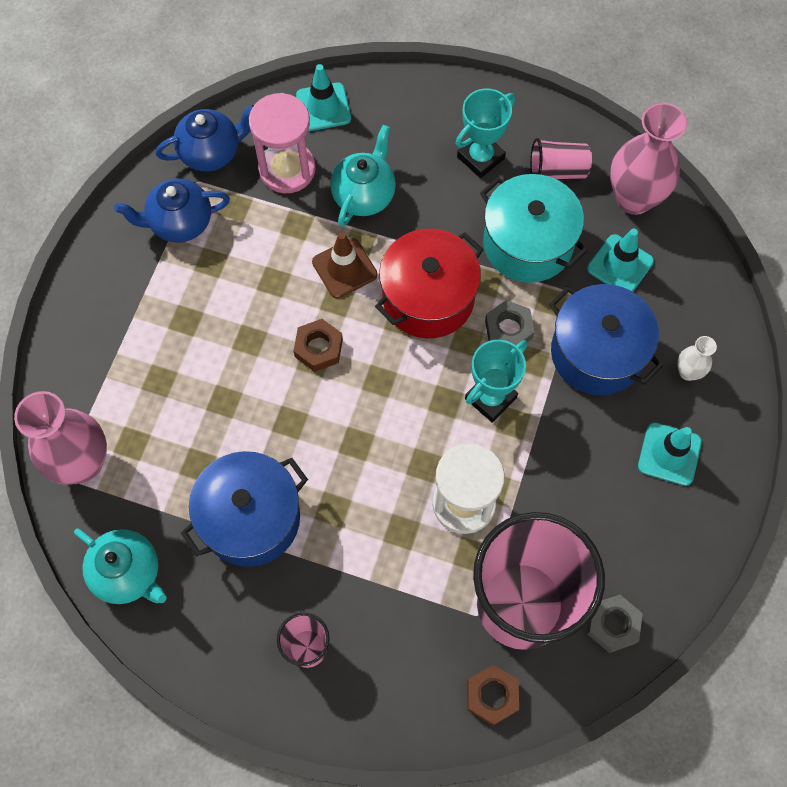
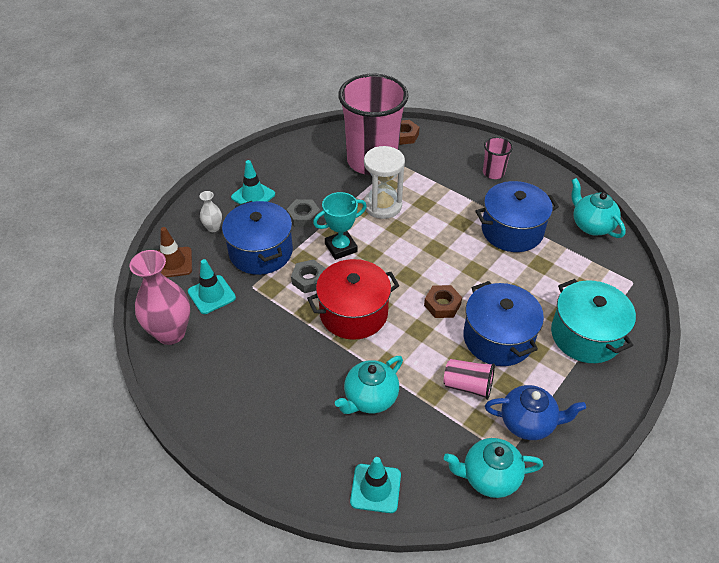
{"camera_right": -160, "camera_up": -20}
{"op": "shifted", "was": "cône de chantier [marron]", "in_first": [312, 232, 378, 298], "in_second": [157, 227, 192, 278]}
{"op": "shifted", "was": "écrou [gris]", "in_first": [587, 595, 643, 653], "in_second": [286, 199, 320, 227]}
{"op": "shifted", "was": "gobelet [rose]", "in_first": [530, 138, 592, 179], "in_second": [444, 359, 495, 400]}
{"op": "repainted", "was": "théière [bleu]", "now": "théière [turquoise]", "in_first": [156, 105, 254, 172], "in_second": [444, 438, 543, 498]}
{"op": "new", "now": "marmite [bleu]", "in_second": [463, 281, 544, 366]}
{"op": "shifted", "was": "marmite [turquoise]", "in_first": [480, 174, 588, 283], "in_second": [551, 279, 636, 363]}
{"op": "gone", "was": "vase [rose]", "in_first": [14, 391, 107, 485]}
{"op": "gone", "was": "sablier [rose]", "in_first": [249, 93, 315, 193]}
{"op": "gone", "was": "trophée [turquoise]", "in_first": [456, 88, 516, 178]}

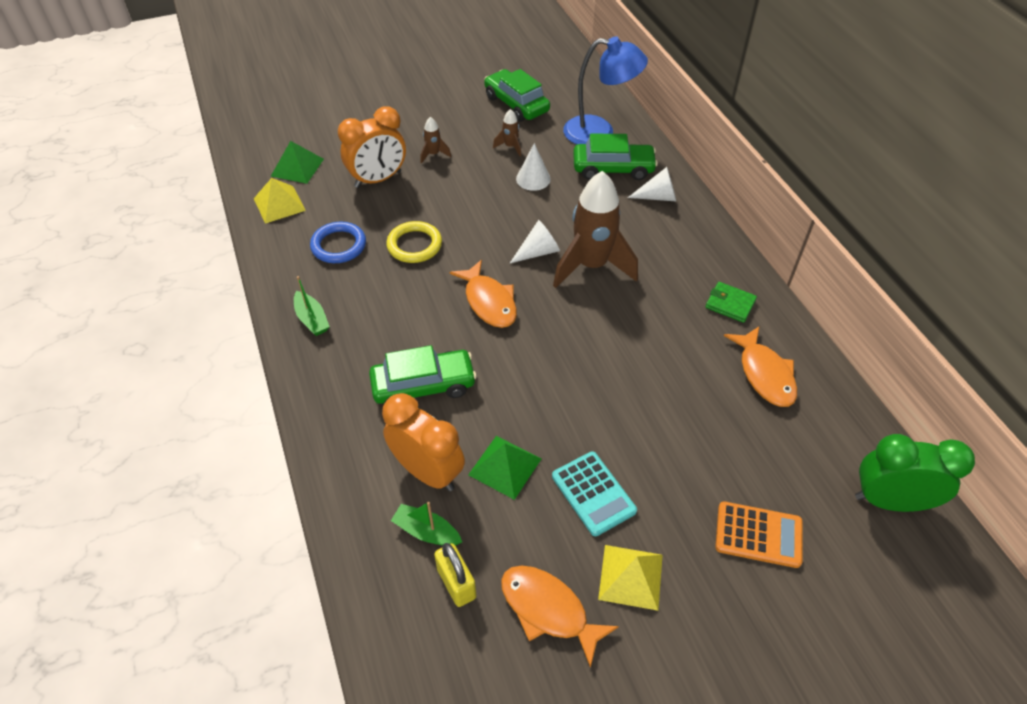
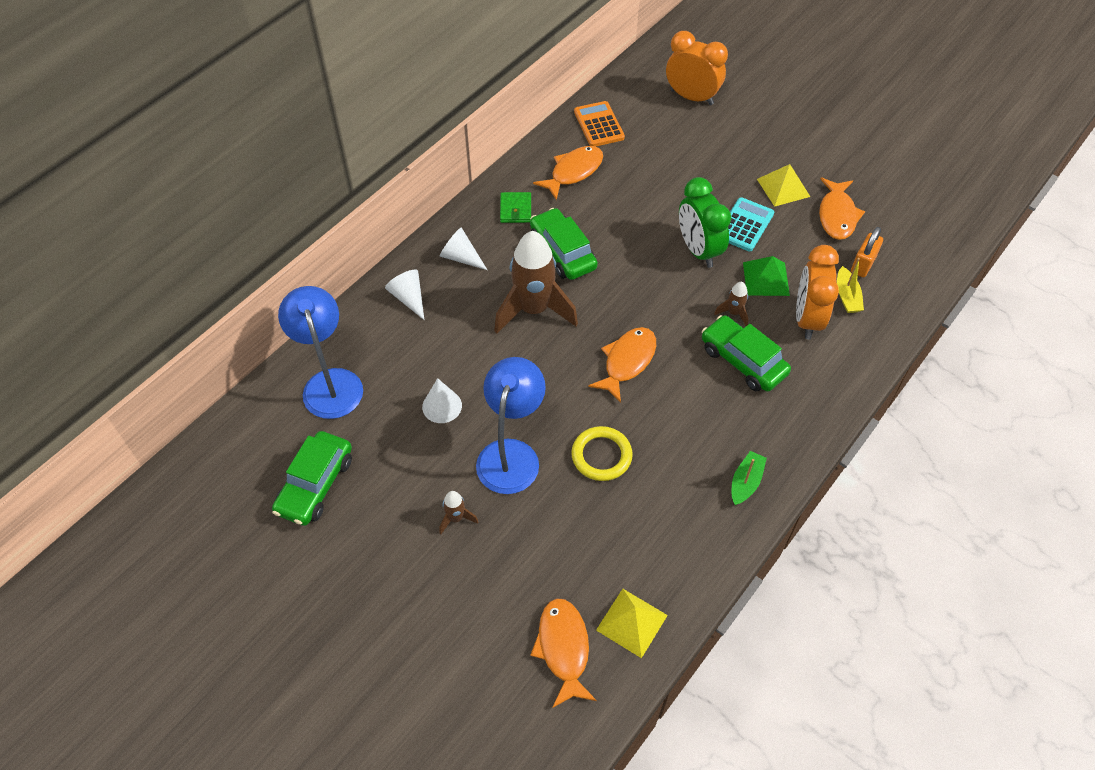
{"camera_right": -120, "camera_up": 5}
{"op": "shifted", "was": "cône [blanc]", "in_first": [510, 220, 560, 263], "in_second": [440, 227, 487, 270]}
{"op": "new", "now": "lampe [bleu]", "in_second": [476, 357, 546, 494]}
{"op": "shifted", "was": "voiture [vert]", "in_first": [573, 134, 658, 180], "in_second": [530, 208, 598, 280]}
{"op": "swapped", "was": "pyramide [vert]", "now": "poisson [orange]", "in_first": [271, 141, 324, 184], "in_second": [530, 598, 597, 708]}
{"op": "shifted", "was": "calculatrice [orange]", "in_first": [715, 501, 803, 568], "in_second": [574, 101, 625, 147]}
{"op": "shifted", "was": "réveil [orange]", "in_first": [338, 106, 406, 188], "in_second": [666, 31, 728, 105]}
{"op": "shifted", "was": "réveil [vert]", "in_first": [855, 434, 975, 512], "in_second": [679, 177, 731, 268]}
{"op": "shifted", "was": "fusée [marron]", "in_first": [493, 109, 521, 156], "in_second": [714, 282, 748, 326]}
{"op": "repainted", "was": "bateau [vert]", "now": "bateau [jaune]", "in_first": [391, 502, 462, 545], "in_second": [837, 258, 864, 313]}
{"op": "repainted", "was": "cadenas [jaune]", "now": "cadenas [orange]", "in_first": [434, 543, 476, 607], "in_second": [851, 227, 883, 277]}
{"op": "gone", "was": "anneau [bleu]", "in_first": [310, 221, 366, 263]}

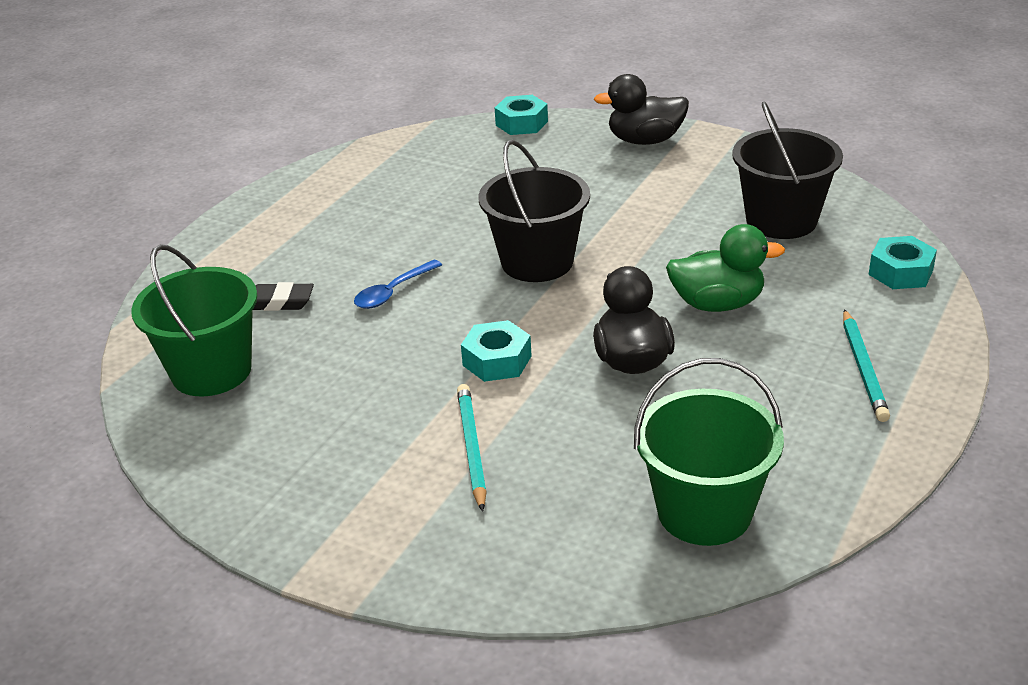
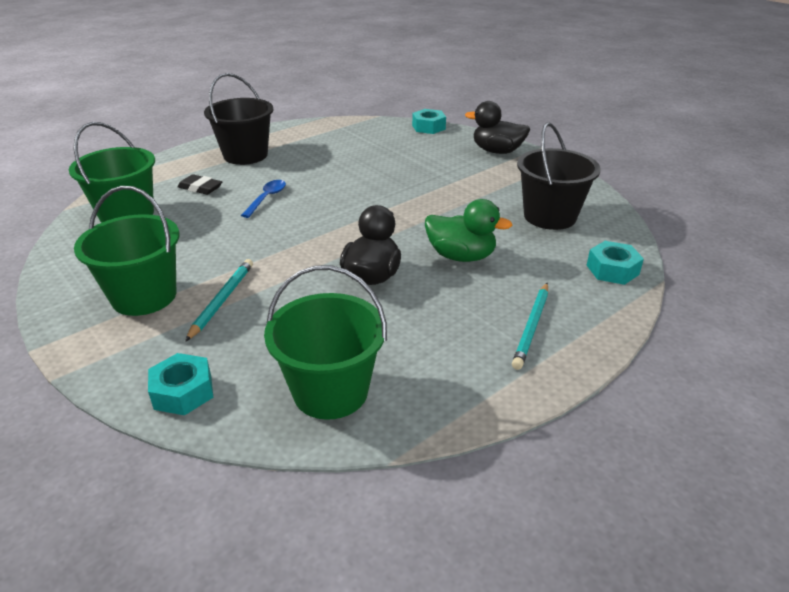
{"camera_right": 20, "camera_up": 0}
{"op": "new", "now": "seau [vert]", "in_second": [74, 186, 179, 316]}
{"op": "shifted", "was": "écrou [turquoise]", "in_first": [461, 320, 532, 382], "in_second": [148, 353, 213, 415]}
{"op": "shifted", "was": "seau [noir]", "in_first": [479, 140, 590, 282], "in_second": [204, 73, 273, 165]}
{"op": "rotated", "was": "cuillère [bleu]", "in_first": [354, 260, 442, 309], "in_second": [241, 180, 286, 218], "clockwise": 135}

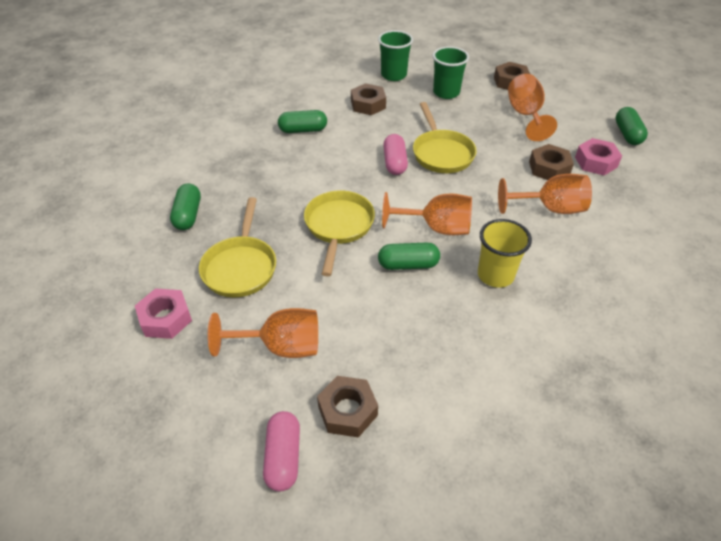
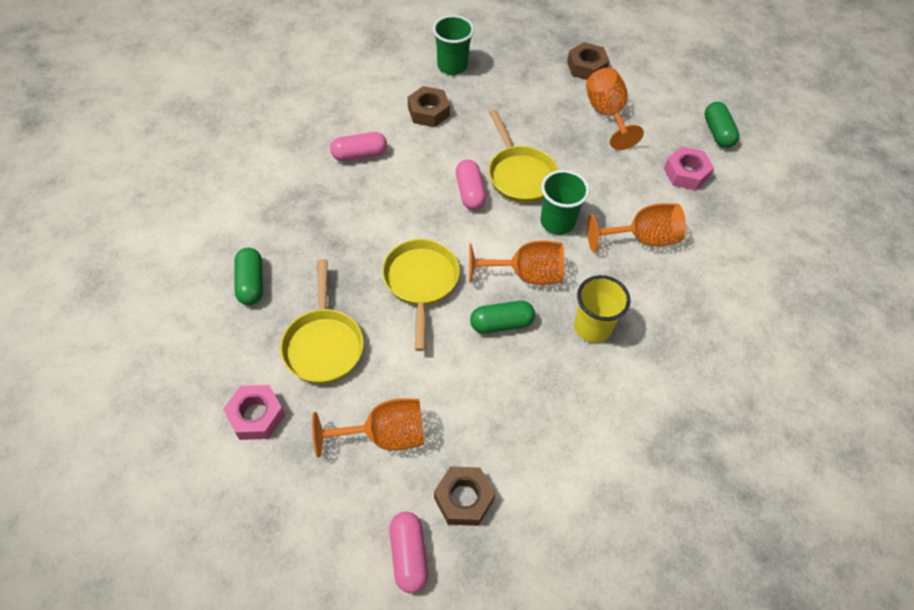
{"camera_right": -10, "camera_up": 10}
{"op": "repainted", "was": "gélule [vert]", "now": "gélule [rose]", "in_first": [278, 110, 327, 133], "in_second": [330, 132, 387, 161]}
{"op": "shifted", "was": "gobelet [vert]", "in_first": [433, 46, 469, 99], "in_second": [540, 170, 590, 235]}
{"op": "gone", "was": "écrou [marron]", "in_first": [529, 144, 574, 180]}

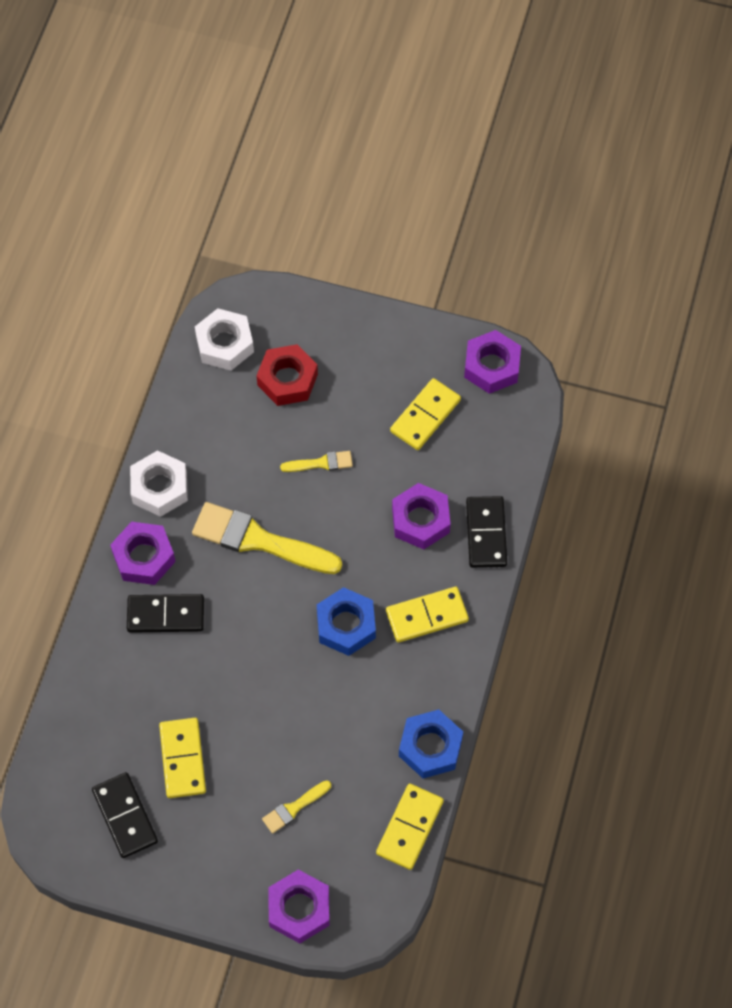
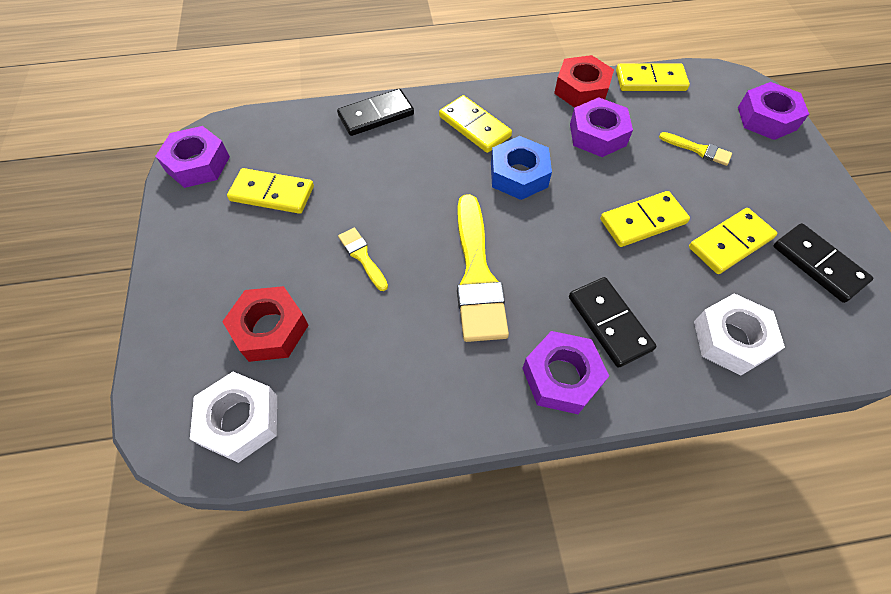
{"camera_right": -115, "camera_up": -5}
{"op": "repainted", "was": "écrou [bleu]", "now": "écrou [rouge]", "in_first": [399, 709, 463, 779], "in_second": [554, 55, 614, 108]}
{"op": "shifted", "was": "écrou [violet]", "in_first": [392, 483, 451, 550], "in_second": [570, 97, 633, 157]}
{"op": "new", "now": "domino [jaune]", "in_second": [600, 191, 690, 247]}
{"op": "shifted", "was": "écrou [blanc]", "in_first": [130, 450, 188, 517], "in_second": [694, 293, 785, 376]}
{"op": "rotated", "was": "domino [noir]", "in_first": [92, 772, 158, 858], "in_second": [773, 223, 873, 303], "clockwise": -75}

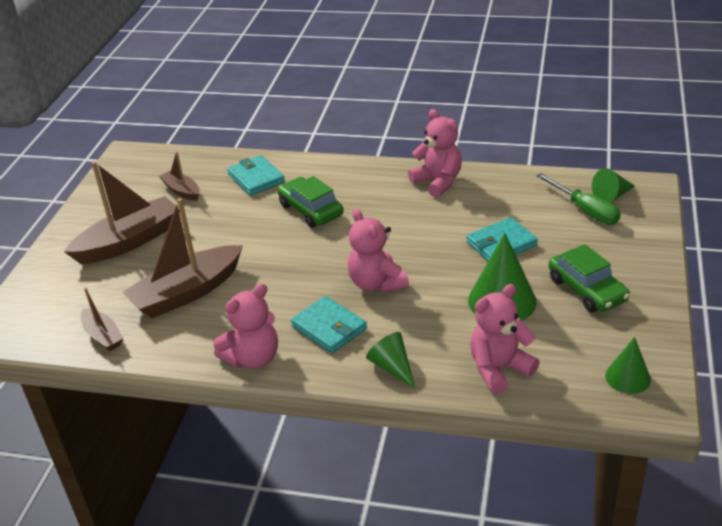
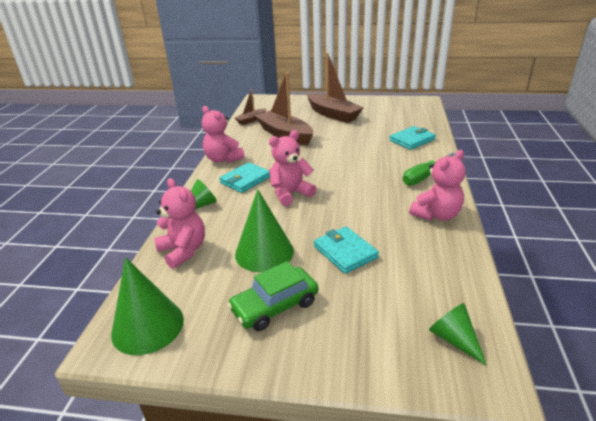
{"camera_right": 85, "camera_up": -5}
{"op": "scaled", "was": "cône [vert]", "in_first": [605, 337, 651, 394], "in_second": [111, 258, 184, 355], "ratio": 1.7}
{"op": "shifted", "was": "tournevis [vert]", "in_first": [536, 173, 621, 225], "in_second": [403, 152, 456, 185]}
{"op": "gone", "was": "bateau [marron]", "in_first": [159, 152, 200, 201]}
{"op": "gone", "was": "voiture [vert]", "in_first": [277, 176, 344, 228]}

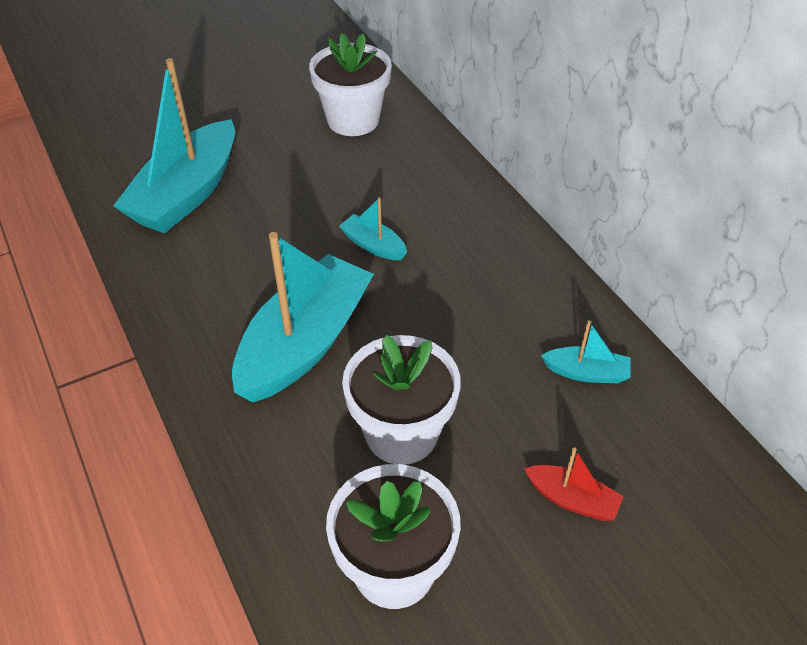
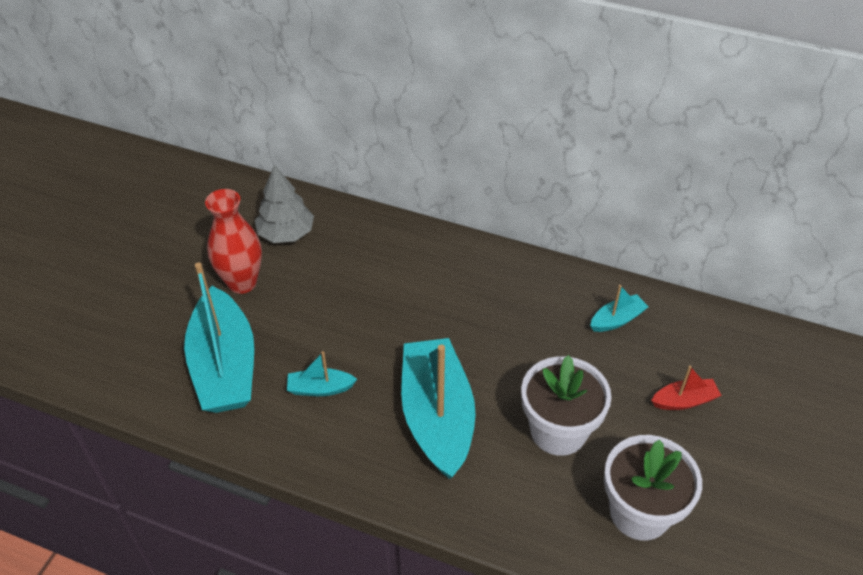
{"camera_right": -40, "camera_up": 0}
{"op": "new", "now": "vase [rouge]", "in_second": [205, 189, 262, 294]}
{"op": "swapped", "was": "pot de fleurs [blanc]", "now": "arbre [gris]", "in_first": [309, 33, 392, 136], "in_second": [254, 164, 314, 243]}
{"op": "shifted", "was": "bateau [turquoise]", "in_first": [339, 197, 407, 260], "in_second": [287, 351, 357, 396]}

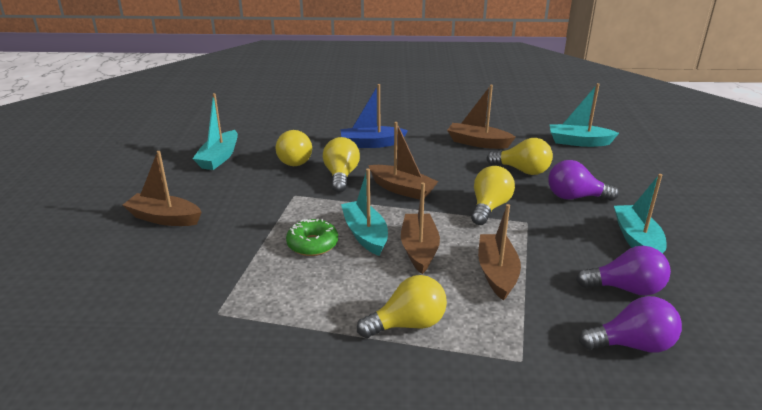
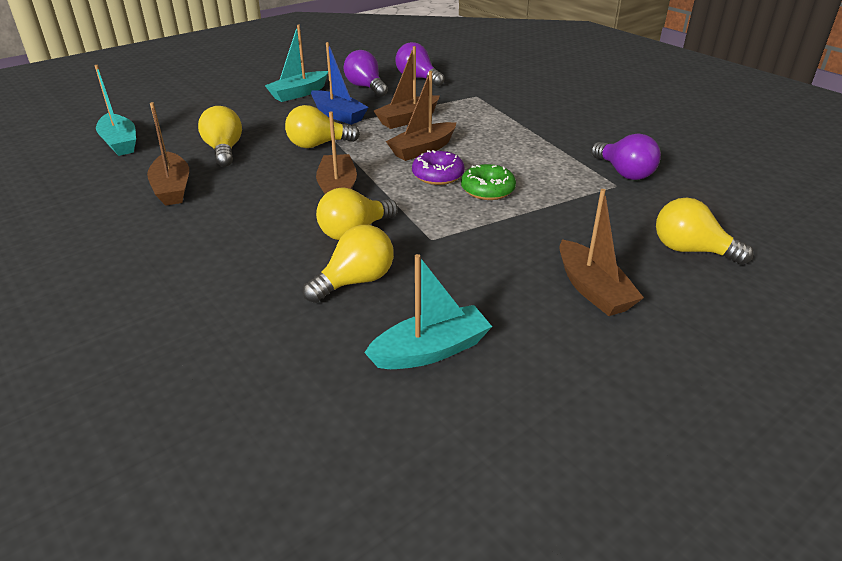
{"camera_right": -130, "camera_up": 5}
{"op": "shifted", "was": "bateau [bleu]", "in_first": [340, 84, 408, 148], "in_second": [311, 42, 369, 125]}
{"op": "swapped", "was": "bateau [turquoise]", "now": "beignet [violet]", "in_first": [341, 168, 388, 256], "in_second": [412, 150, 465, 185]}
{"op": "shifted", "was": "ampoule [violet]", "in_first": [548, 160, 619, 201], "in_second": [591, 133, 661, 180]}
{"op": "shifted", "was": "ampoule [jaune]", "in_first": [357, 275, 447, 338], "in_second": [656, 197, 753, 265]}

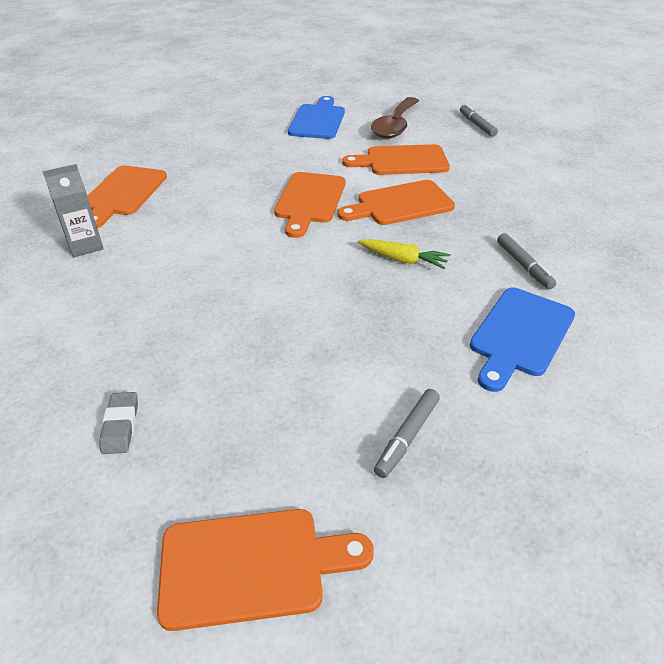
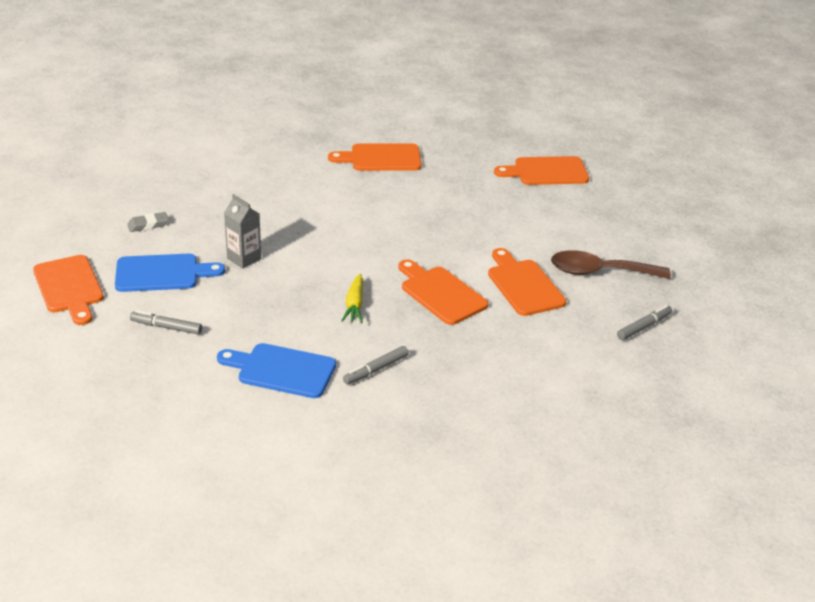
{"camera_right": 70, "camera_up": -5}
{"op": "shifted", "was": "planche à découper [bleu]", "in_first": [288, 96, 345, 139], "in_second": [115, 254, 225, 292]}
{"op": "shifted", "was": "brique de lait [gris]", "in_first": [42, 164, 104, 257], "in_second": [224, 194, 261, 269]}
{"op": "shifted", "was": "planche à découper [orange]", "in_first": [274, 172, 346, 238], "in_second": [494, 156, 589, 185]}

